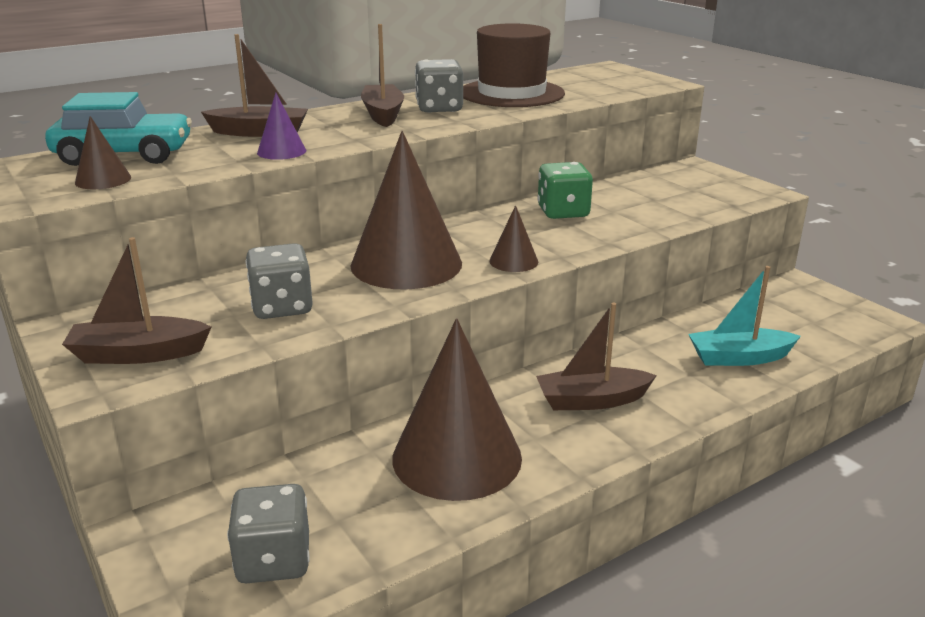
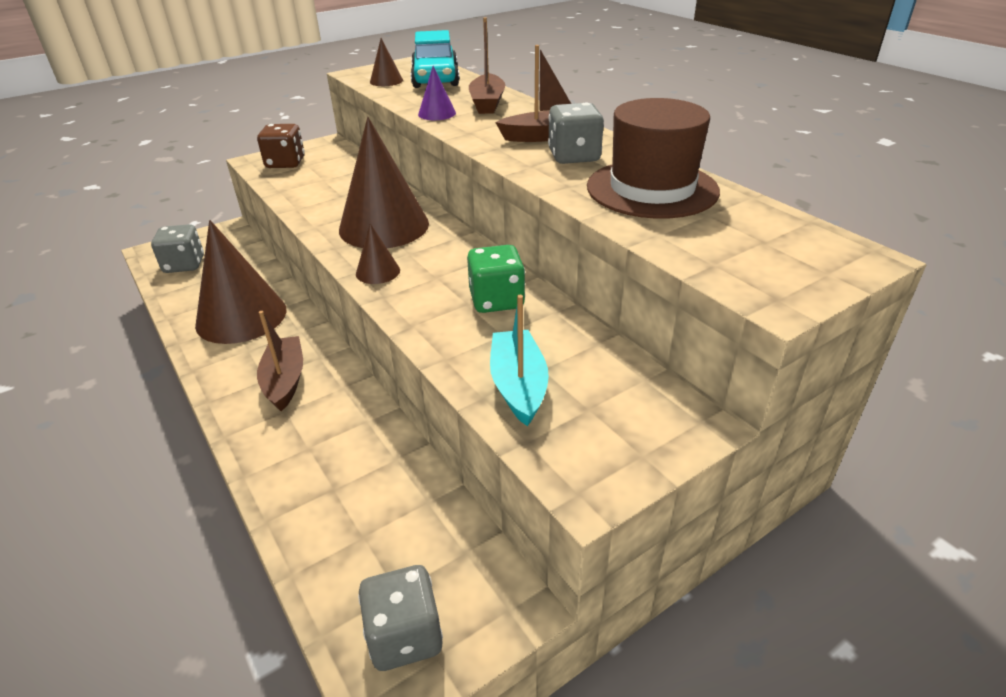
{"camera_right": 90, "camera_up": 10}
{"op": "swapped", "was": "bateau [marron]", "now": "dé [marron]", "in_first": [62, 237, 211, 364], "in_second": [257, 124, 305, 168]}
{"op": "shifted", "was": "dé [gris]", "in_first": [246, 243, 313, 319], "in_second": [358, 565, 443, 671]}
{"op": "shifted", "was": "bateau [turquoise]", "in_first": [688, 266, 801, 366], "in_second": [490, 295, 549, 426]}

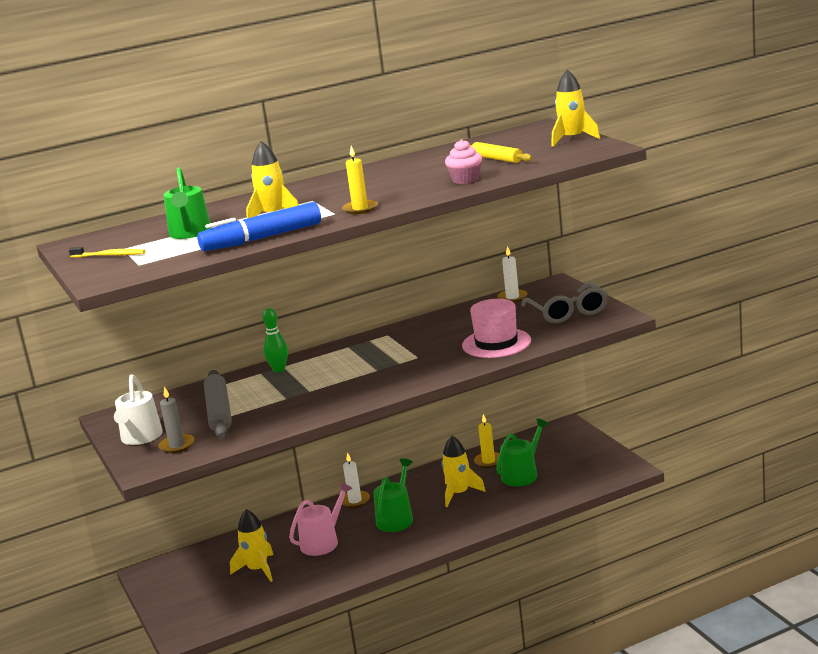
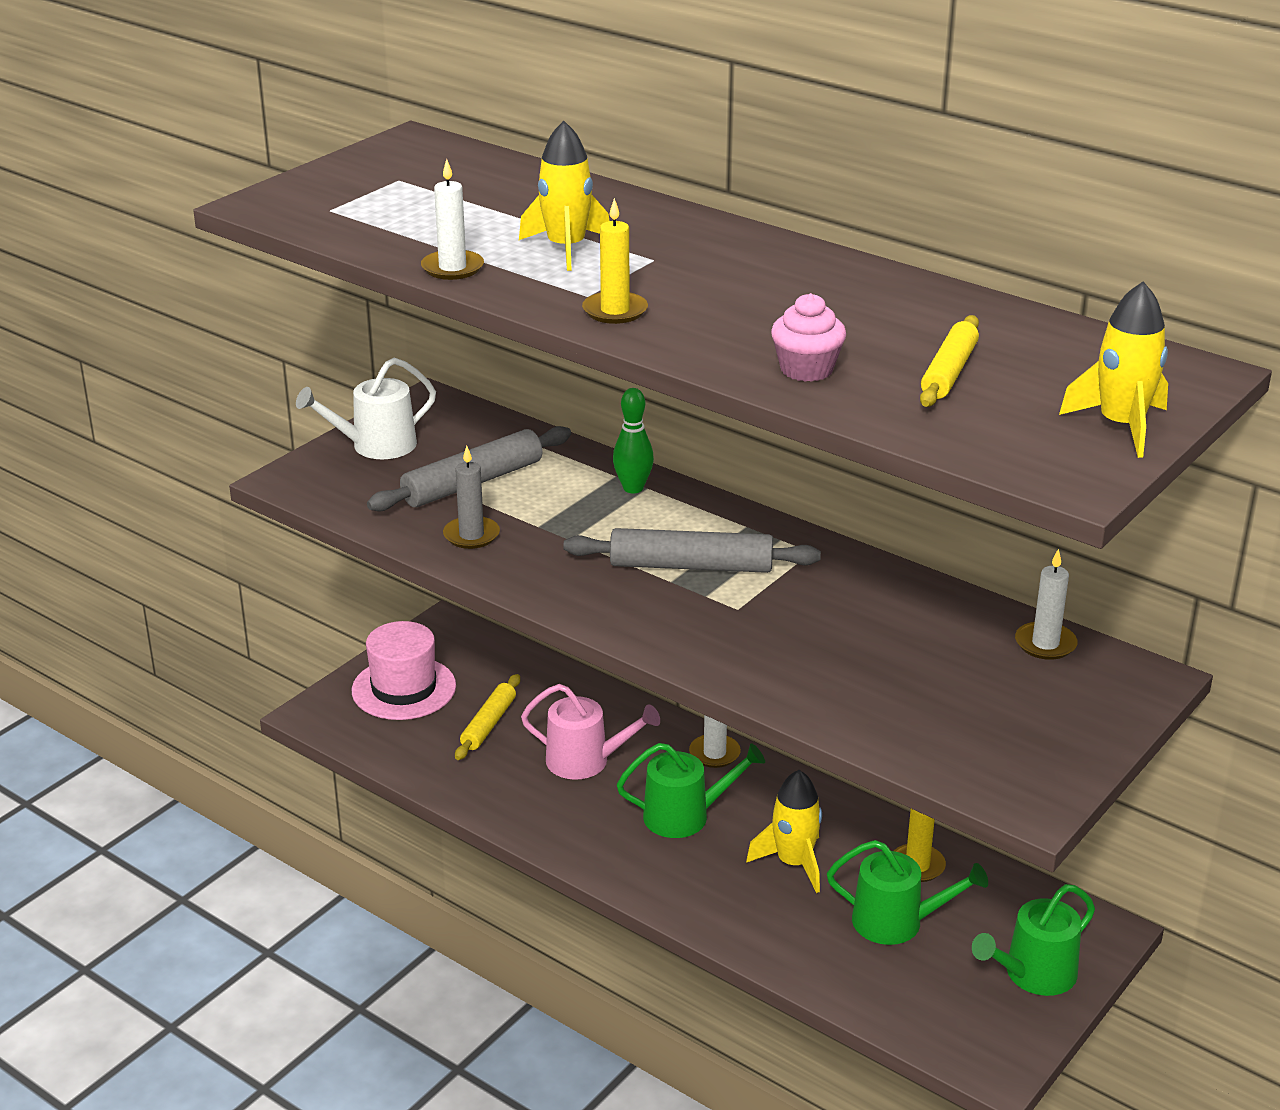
{"camera_right": 60, "camera_up": 10}
{"op": "shifted", "was": "chapeau [rose]", "in_first": [462, 299, 531, 358], "in_second": [352, 621, 456, 720]}
{"op": "swapped", "was": "feutre [bleu]", "now": "bougie [blanc]", "in_first": [197, 202, 321, 251], "in_second": [421, 159, 484, 280]}
{"op": "shifted", "was": "bougie [gris]", "in_first": [159, 386, 194, 453], "in_second": [443, 446, 500, 549]}
{"op": "swapped", "was": "fusée [jaune]", "now": "rouleau à pâtisserie [jaune]", "in_first": [230, 509, 273, 582], "in_second": [455, 674, 520, 760]}
{"op": "new", "now": "rouleau à pâtisserie [gris]", "in_second": [563, 528, 821, 573]}
{"op": "shifted", "was": "arrosoir [vert]", "in_first": [163, 167, 212, 239], "in_second": [972, 884, 1095, 996]}
{"op": "gone", "was": "brosse à dents [jaune]", "in_first": [69, 247, 145, 258]}
{"op": "gone", "was": "lunettes [gris]", "in_first": [521, 282, 608, 324]}

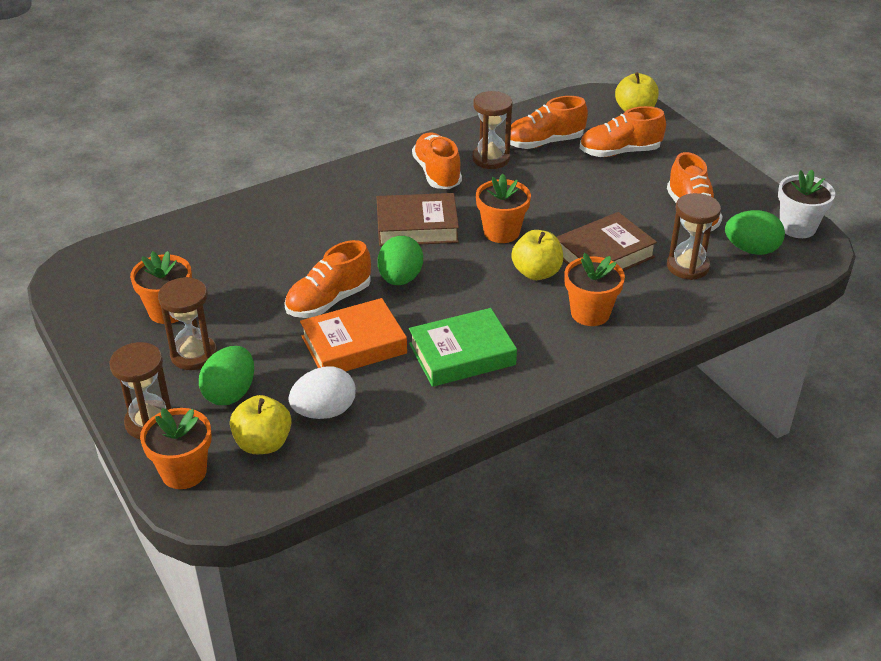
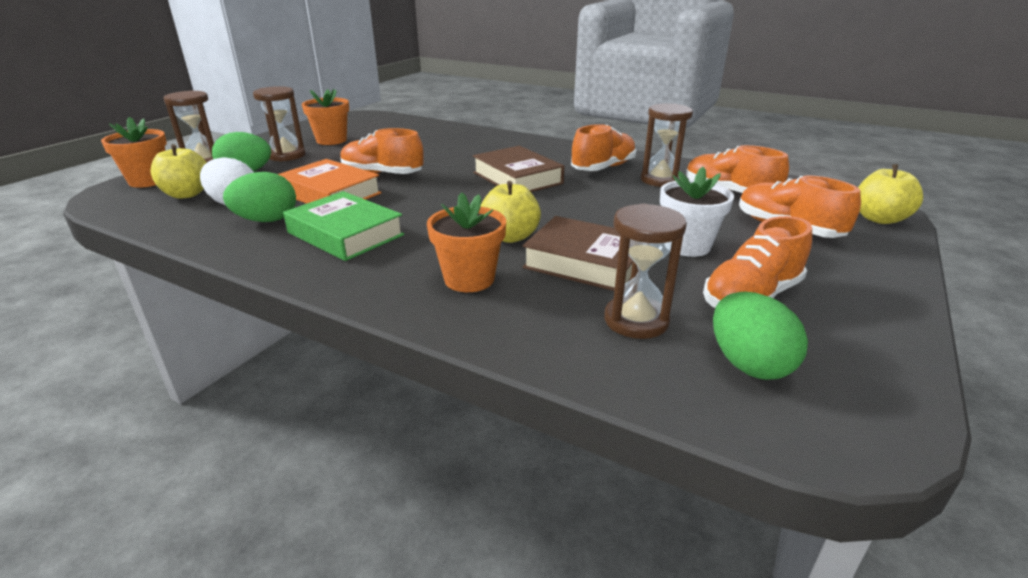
{"camera_right": 60, "camera_up": -10}
{"op": "shifted", "was": "œuf [vert]", "in_first": [378, 236, 423, 285], "in_second": [223, 172, 296, 222]}
{"op": "shifted", "was": "pot de fleurs [blanc]", "in_first": [778, 170, 835, 238], "in_second": [660, 167, 734, 257]}
{"op": "gone", "was": "pot de fleurs [orange]", "in_first": [476, 173, 531, 243]}

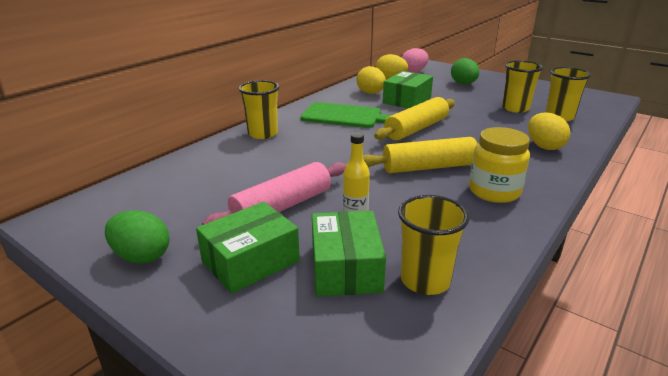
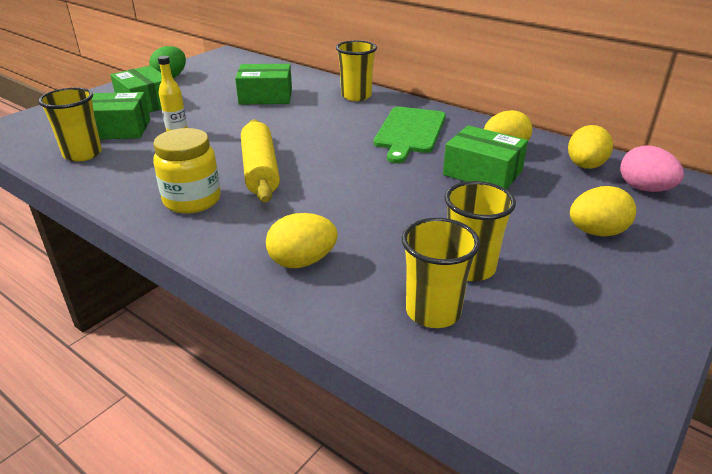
{"camera_right": 90, "camera_up": 5}
{"op": "new", "now": "boîte [vert]", "in_second": [235, 64, 292, 105]}
{"op": "repainted", "was": "œuf [vert]", "now": "œuf [jaune]", "in_first": [451, 58, 479, 84], "in_second": [570, 186, 636, 237]}
{"op": "gone", "was": "rouleau à pâtisserie [rose]", "in_first": [202, 162, 346, 225]}
{"op": "gone", "was": "rouleau à pâtisserie [jaune]", "in_first": [374, 97, 455, 140]}

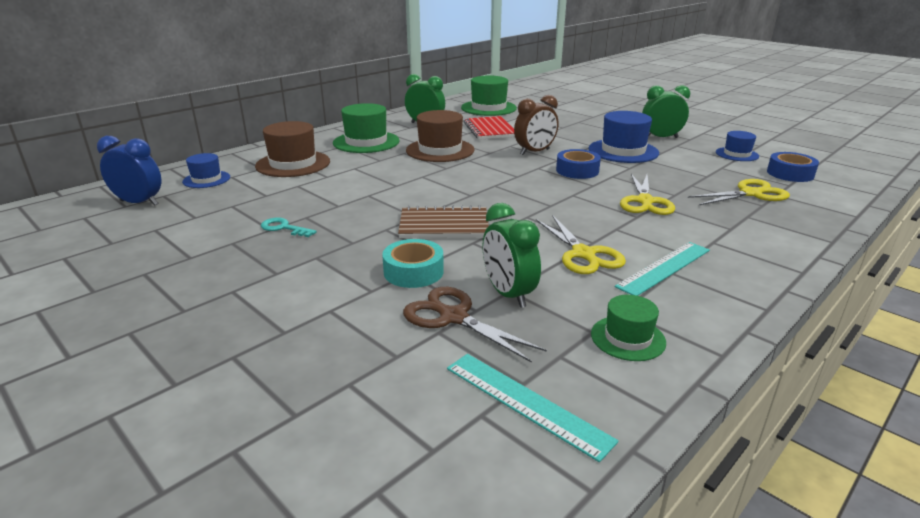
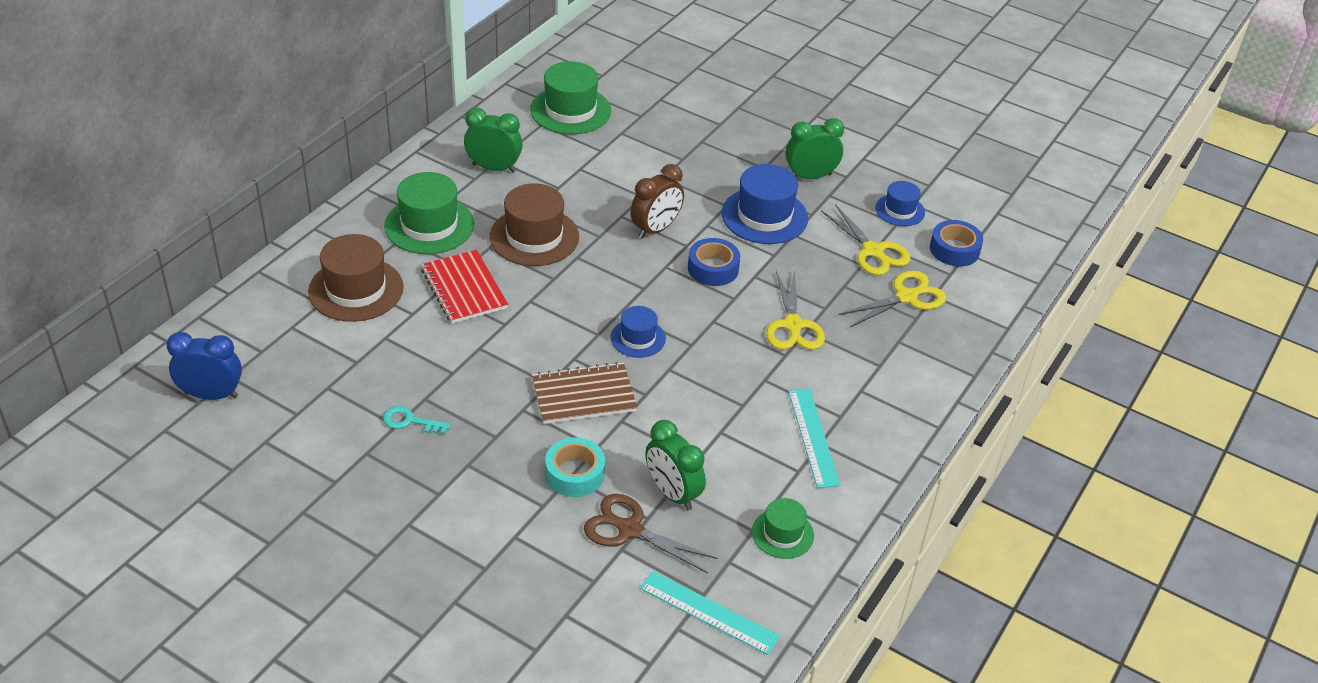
{"camera_right": -15, "camera_up": 15}
{"op": "shifted", "was": "carnet [rouge]", "in_first": [463, 116, 515, 140], "in_second": [421, 250, 508, 324]}
{"op": "shifted", "was": "chapeau [bleu]", "in_first": [182, 153, 230, 188], "in_second": [610, 306, 666, 358]}
{"op": "rotated", "was": "règle [turquoise]", "in_first": [615, 242, 710, 296], "in_second": [788, 388, 840, 488], "clockwise": -45}
{"op": "shifted", "was": "ciseaux [jaune]", "in_first": [536, 215, 626, 274], "in_second": [821, 204, 910, 275]}

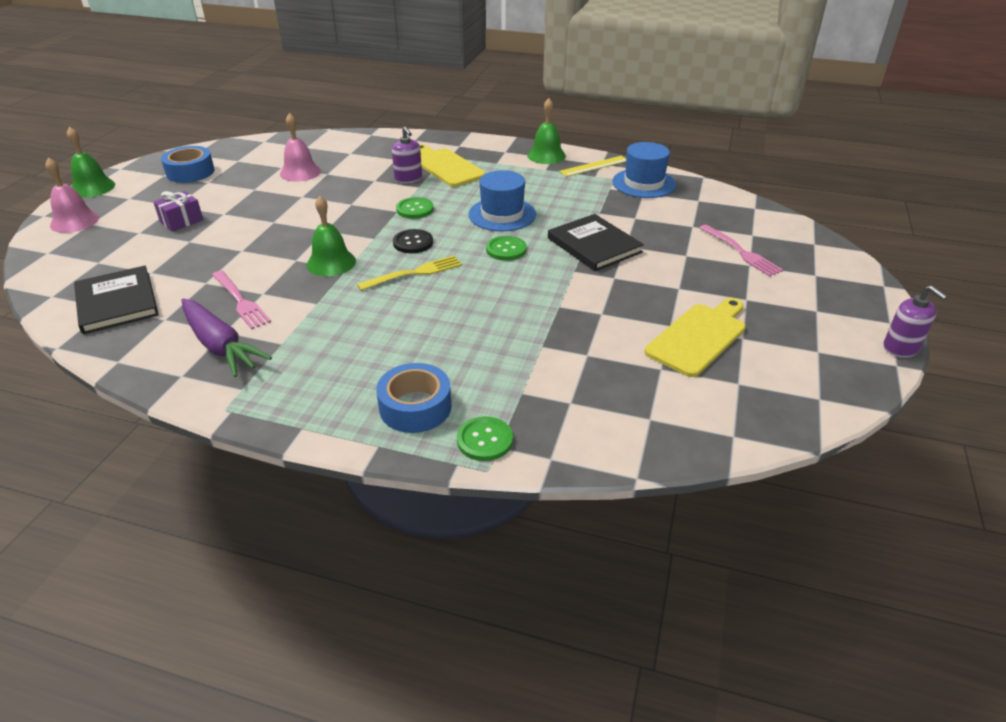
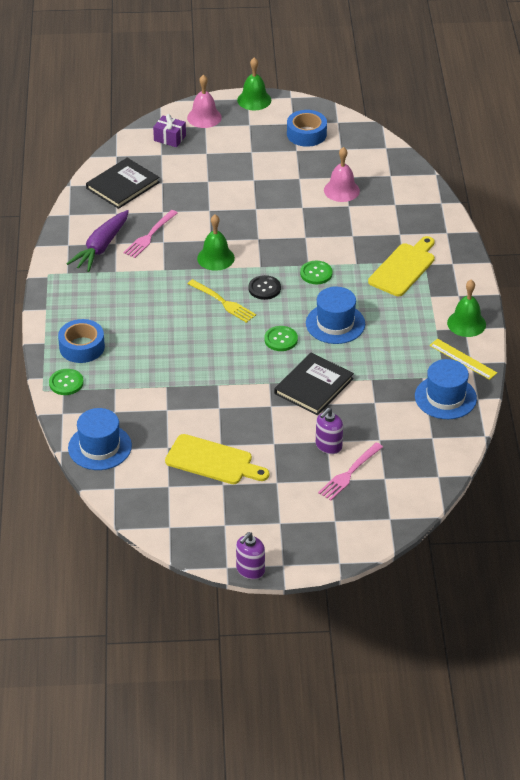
{"camera_right": 70, "camera_up": 5}
{"op": "new", "now": "chapeau [bleu]", "in_second": [68, 408, 132, 470]}
{"op": "shifted", "was": "cadeau [violet]", "in_first": [154, 191, 203, 232], "in_second": [153, 114, 186, 147]}
{"op": "shifted", "was": "distributeur de savon [violet]", "in_first": [392, 127, 422, 183], "in_second": [316, 408, 343, 454]}

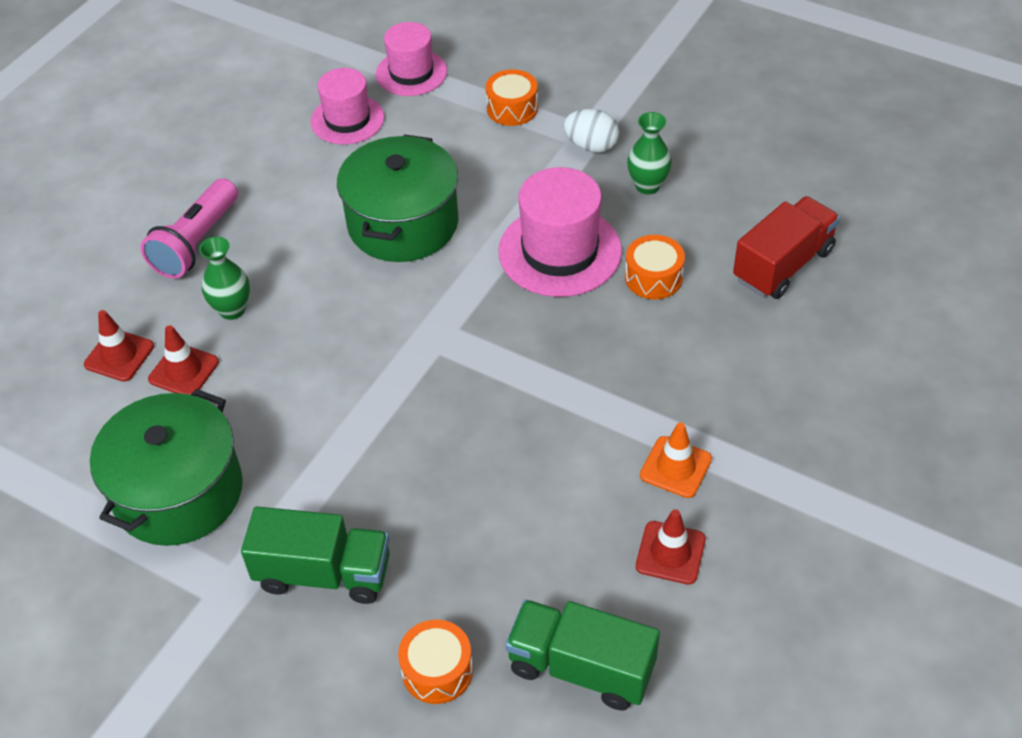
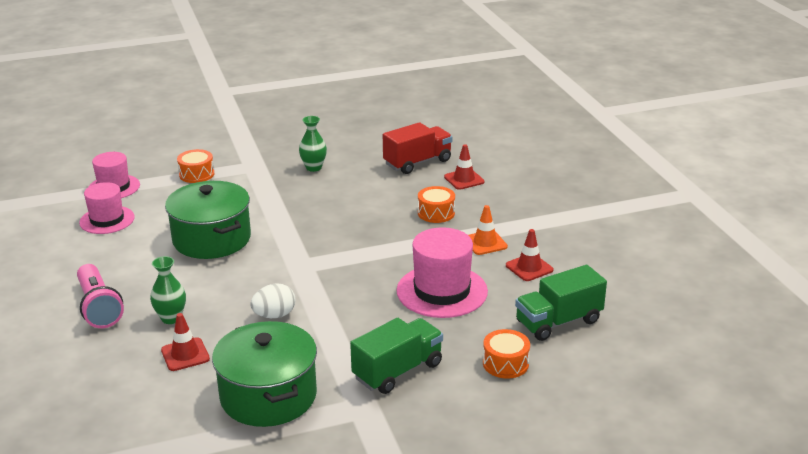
{"camera_right": -50, "camera_up": -20}
{"op": "shifted", "was": "œuf [blanc]", "in_first": [564, 109, 619, 153], "in_second": [250, 283, 296, 318]}
{"op": "rotated", "was": "camion [rouge]", "in_first": [733, 196, 840, 299], "in_second": [383, 122, 452, 174], "clockwise": 60}
{"op": "shifted", "was": "chapeau [rose]", "in_first": [499, 167, 622, 297], "in_second": [396, 227, 488, 318]}
{"op": "shifted", "was": "tambour [orange]", "in_first": [625, 235, 685, 299], "in_second": [418, 186, 455, 223]}
{"op": "shifted", "was": "cône de chantier [rouge]", "in_first": [84, 310, 154, 382], "in_second": [444, 144, 485, 190]}

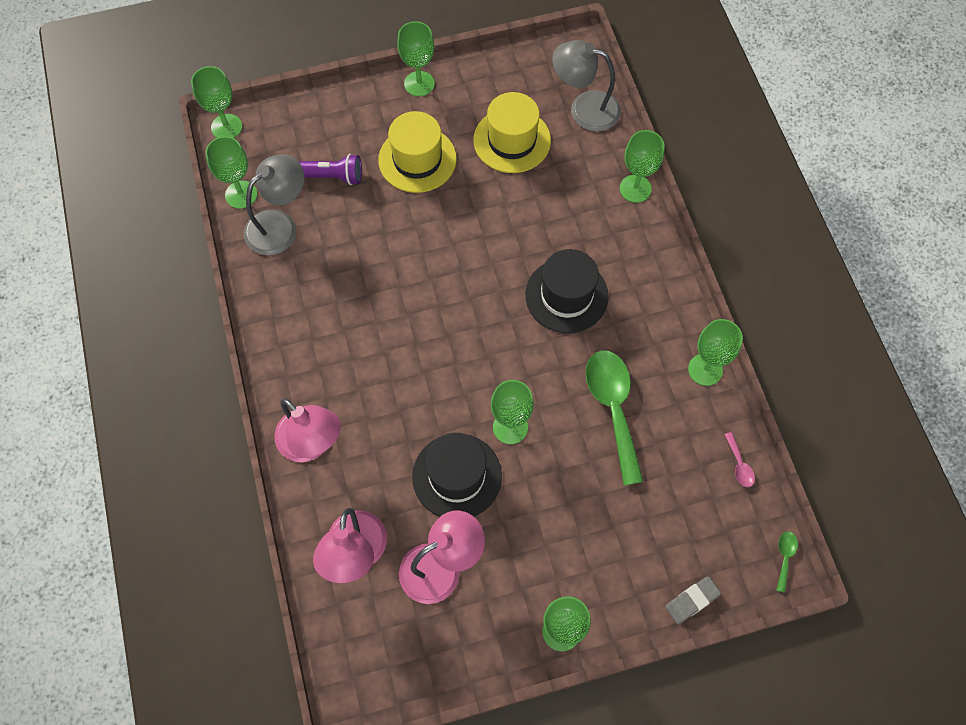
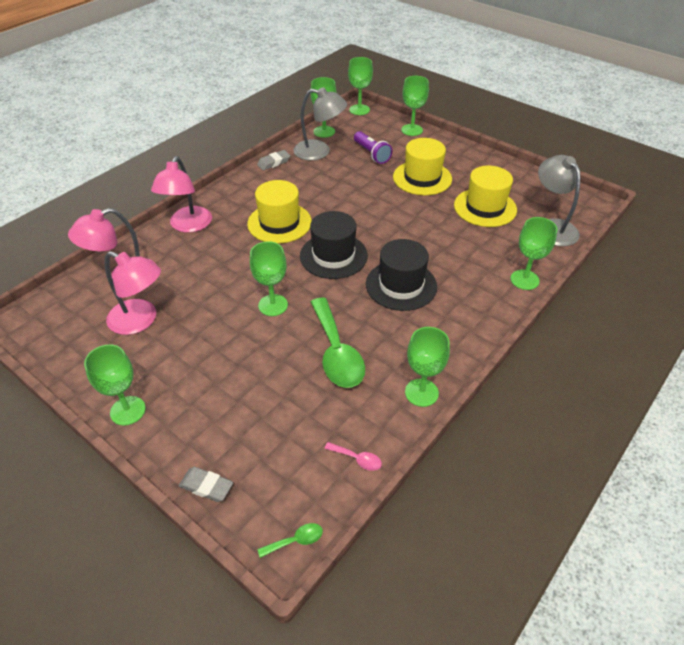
{"camera_right": 55, "camera_up": -20}
{"op": "new", "now": "chapeau [jaune]", "in_second": [247, 180, 312, 243]}
{"op": "new", "now": "gomme [gris]", "in_second": [257, 150, 290, 170]}
{"op": "shifted", "was": "chapeau [noir]", "in_first": [412, 433, 502, 517], "in_second": [300, 211, 368, 279]}
{"op": "rotated", "was": "cuillère [vert]", "in_first": [586, 351, 644, 485], "in_second": [311, 298, 365, 388], "clockwise": 120}
{"op": "rotated", "was": "cuillère [rose]", "in_first": [724, 432, 755, 487], "in_second": [324, 442, 382, 471], "clockwise": -105}
{"op": "shifted", "was": "verre à pied [vert]", "in_first": [397, 21, 435, 96], "in_second": [401, 76, 429, 136]}

